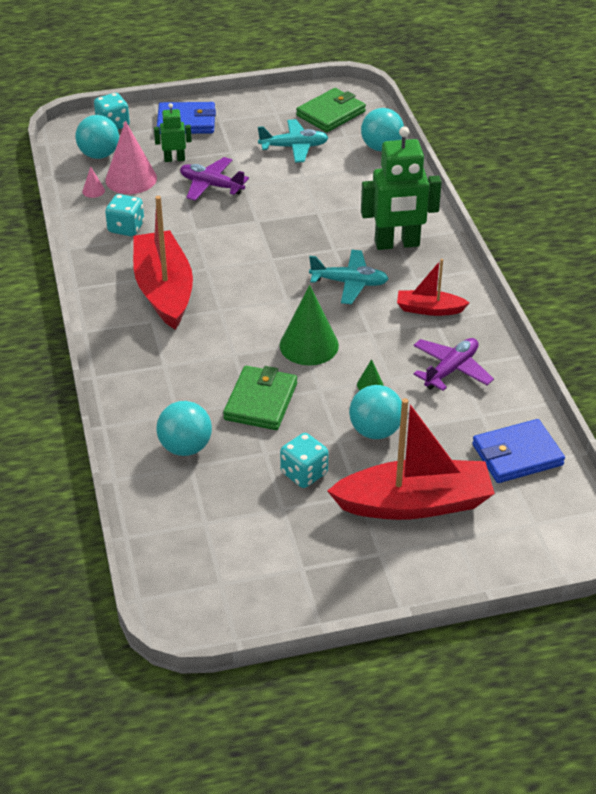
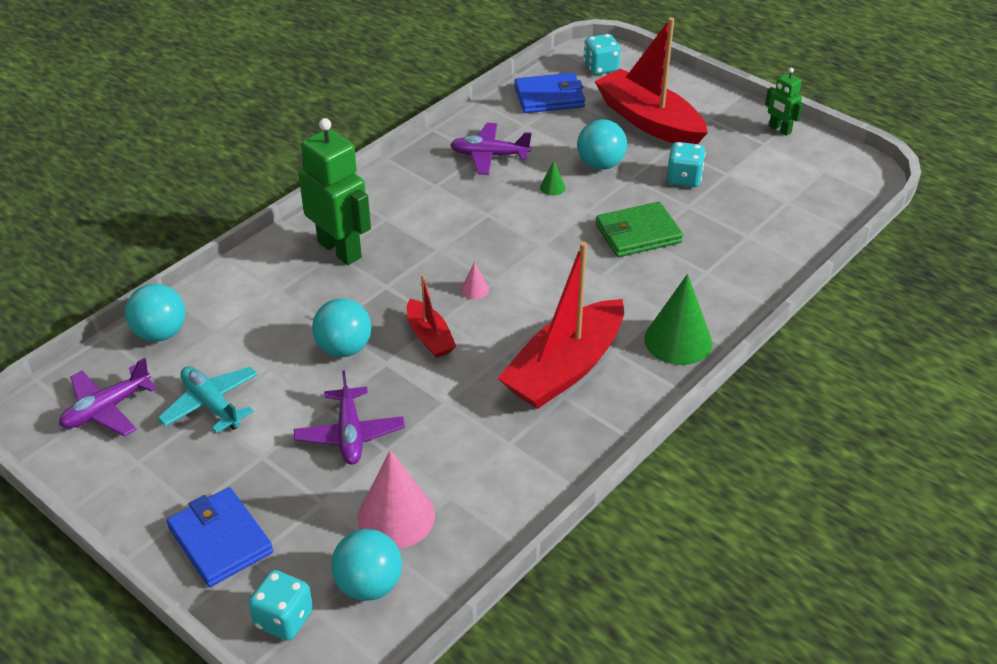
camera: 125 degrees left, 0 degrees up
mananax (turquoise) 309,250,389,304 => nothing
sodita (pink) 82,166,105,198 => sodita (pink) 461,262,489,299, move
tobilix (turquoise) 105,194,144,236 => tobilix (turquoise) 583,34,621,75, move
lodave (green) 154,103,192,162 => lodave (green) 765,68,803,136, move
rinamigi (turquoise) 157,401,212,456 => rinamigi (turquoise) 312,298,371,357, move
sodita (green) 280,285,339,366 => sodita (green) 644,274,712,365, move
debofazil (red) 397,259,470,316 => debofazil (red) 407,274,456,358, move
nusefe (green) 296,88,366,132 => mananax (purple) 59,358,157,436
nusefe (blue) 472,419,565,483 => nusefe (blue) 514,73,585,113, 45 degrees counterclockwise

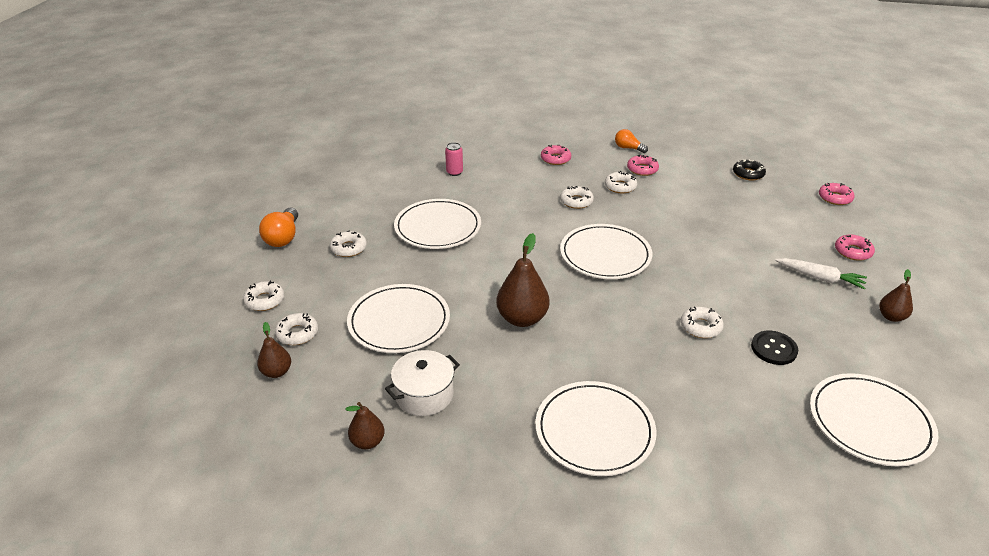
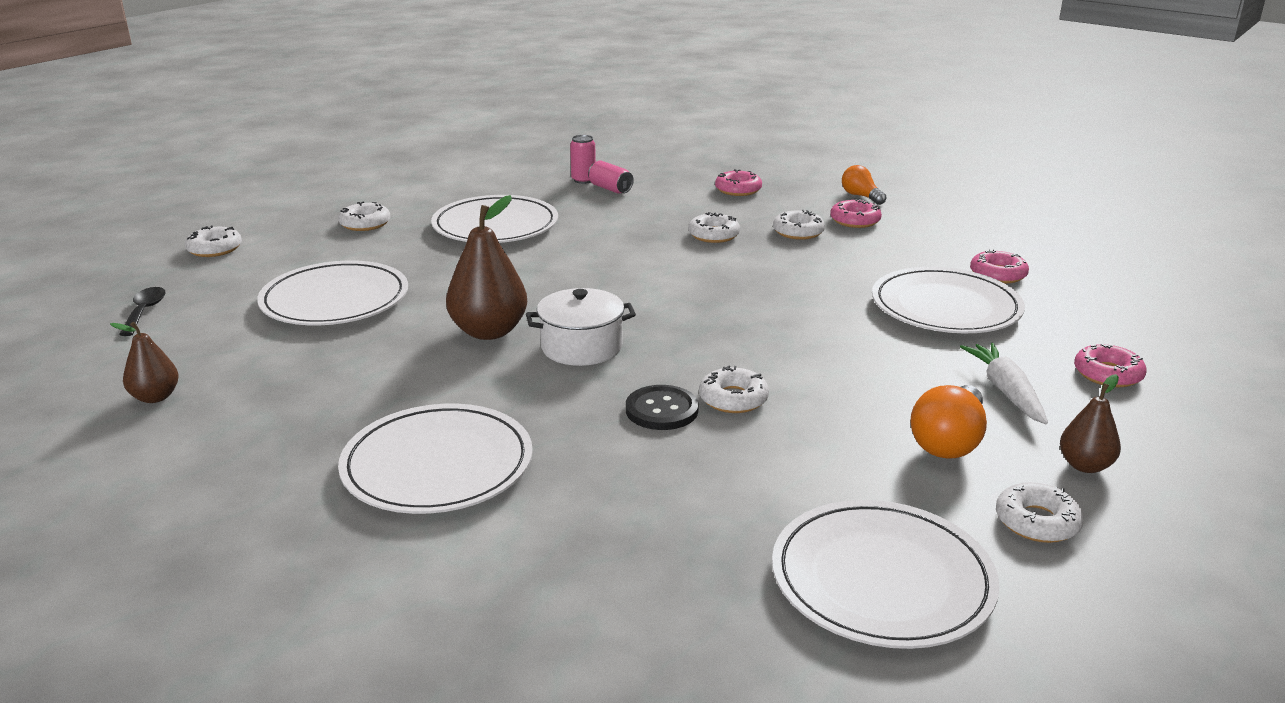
camera: 25 degrees right, 10 degrees down
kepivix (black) 733,160,766,181 => nothing
nothing => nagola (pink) 588,161,634,194
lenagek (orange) 259,207,298,247 => lenagek (orange) 910,385,987,459, move
kepivix (white) 275,313,318,345 => kepivix (white) 996,482,1084,543, move
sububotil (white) 385,350,460,416 => sububotil (white) 526,288,636,366, move
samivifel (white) 560,224,652,279 => samivifel (white) 872,267,1025,333, move
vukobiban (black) 751,331,798,365 => vukobiban (black) 626,385,699,430, move
kepivix (pink) 819,183,855,205 => kepivix (pink) 970,249,1029,284, move
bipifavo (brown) 257,322,291,378 => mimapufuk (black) 119,287,166,336
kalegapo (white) 775,258,867,290 => kalegapo (white) 960,343,1048,424, 150 degrees counterclockwise

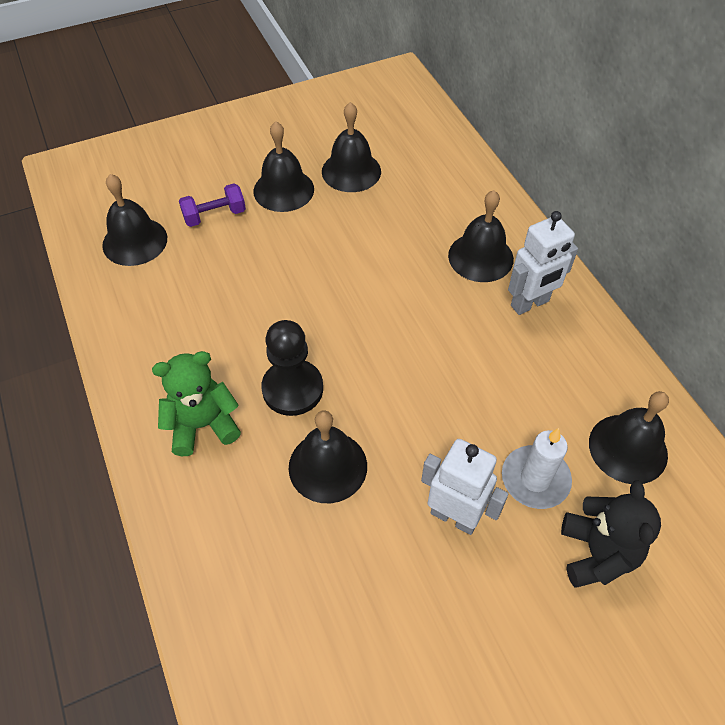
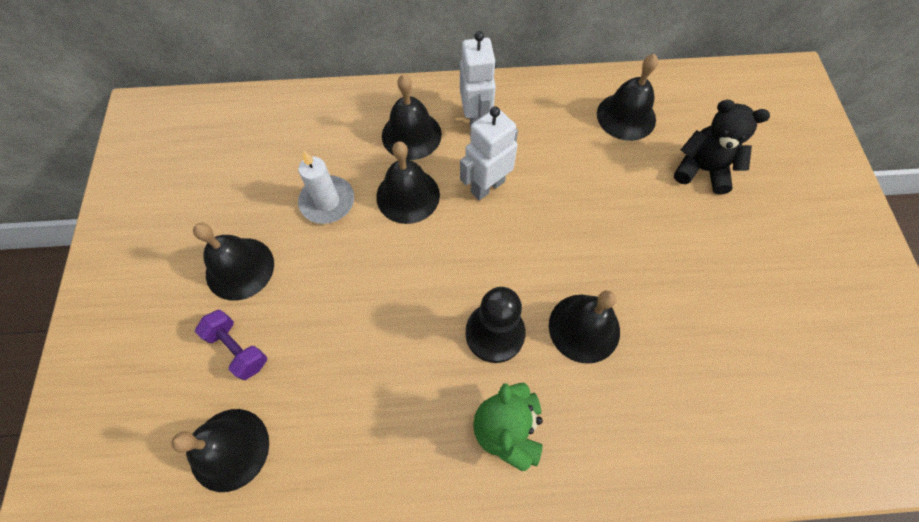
camera: 70 degrees left, 10 degrees up
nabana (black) 322,102,381,192 => nabana (black) 376,141,440,224, move
lodave (white) 421,439,508,535 => lodave (white) 460,107,518,201, move
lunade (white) 502,428,572,509 => lunade (white) 298,151,354,224, move
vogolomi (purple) 179,183,246,227 => vogolomi (purple) 195,310,267,380, 45 degrees counterclockwise

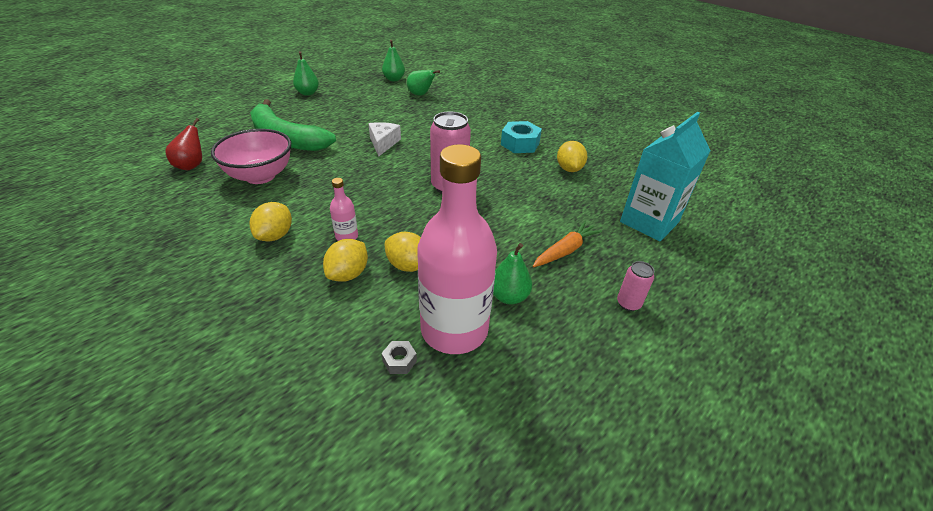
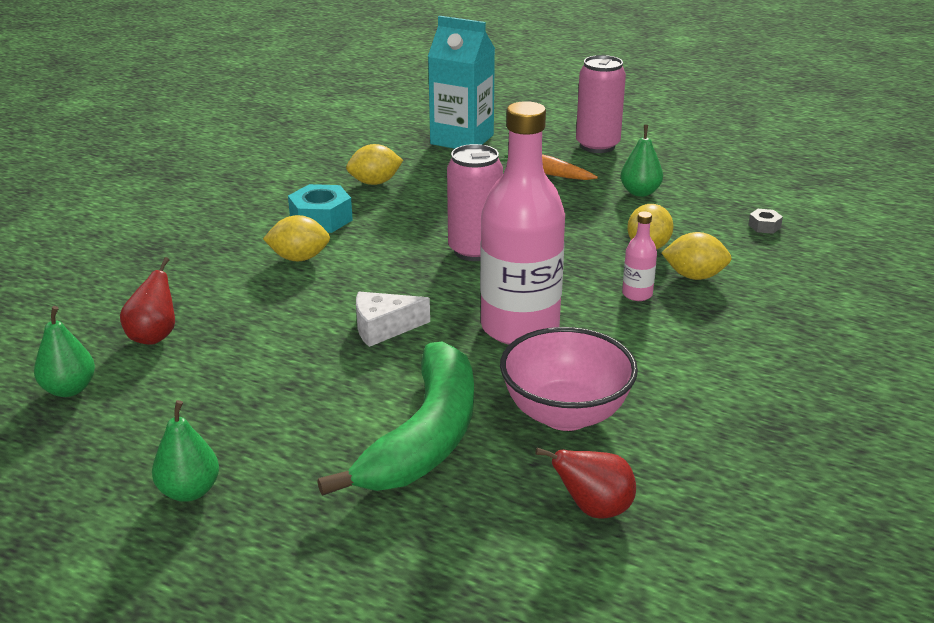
camera: 105 degrees left, 10 degrees down
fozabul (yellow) 250,202,292,241 => fozabul (yellow) 263,215,330,261, move
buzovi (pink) 417,144,497,354 => buzovi (pink) 480,101,565,345, move
bipifavo (green) 407,70,440,96 => bipifavo (red) 120,257,175,345
nagola (pink) 617,261,654,311 => nagola (pink) 576,55,626,153, x1.93

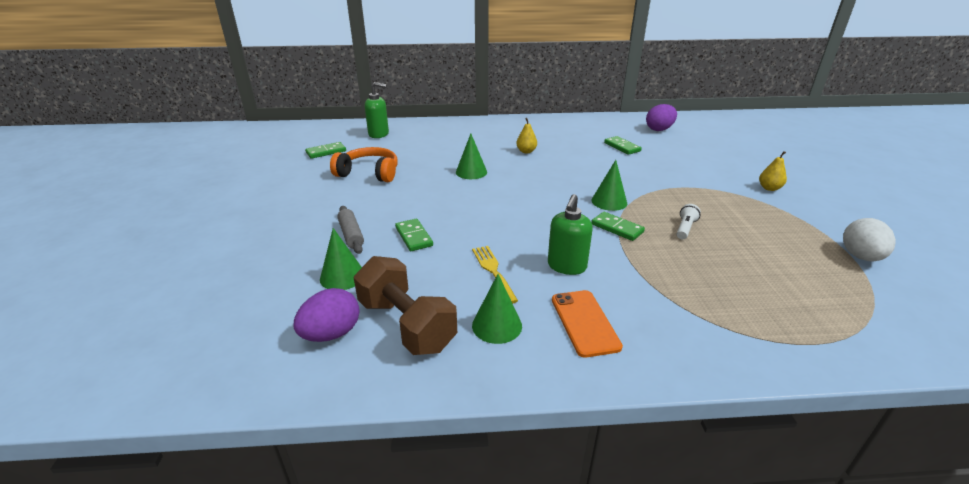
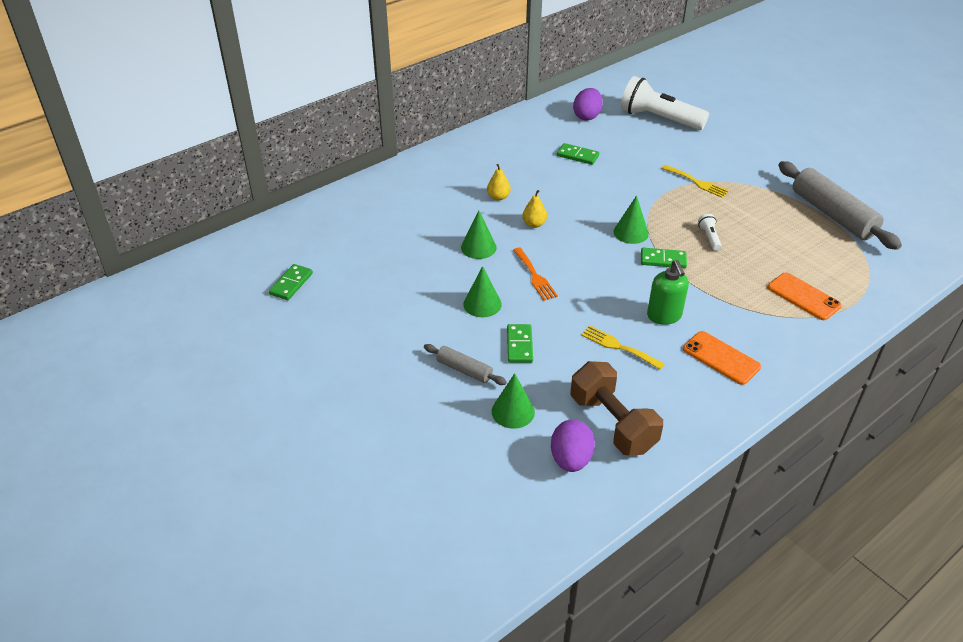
camera: 35 degrees left, 10 degrees up
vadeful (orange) 330,147,398,182 => nothing
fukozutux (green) 365,82,389,138 => nothing
nothing => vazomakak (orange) 513,247,558,301
nothing => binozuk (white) 621,76,709,130
nothing => vazomakak (yellow) 661,165,729,198
nothing => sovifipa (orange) 768,272,842,320
sodita (green) 472,274,522,344 => sodita (green) 463,266,502,317, move
bipifavo (yellow) 759,151,787,191 => bipifavo (yellow) 522,190,547,228, move
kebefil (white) 843,218,896,261 => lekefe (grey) 778,161,902,250
vogolomi (brown) 353,256,457,355 => vogolomi (brown) 571,361,663,456, 45 degrees clockwise
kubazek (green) 395,219,433,251 => kubazek (green) 507,324,533,363, 60 degrees clockwise

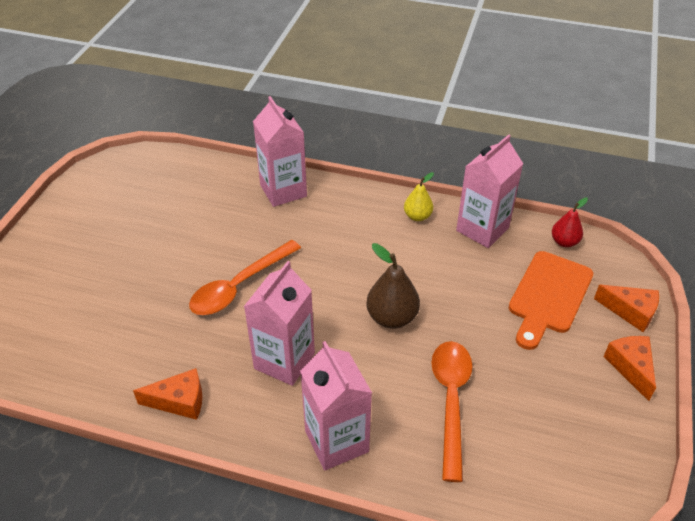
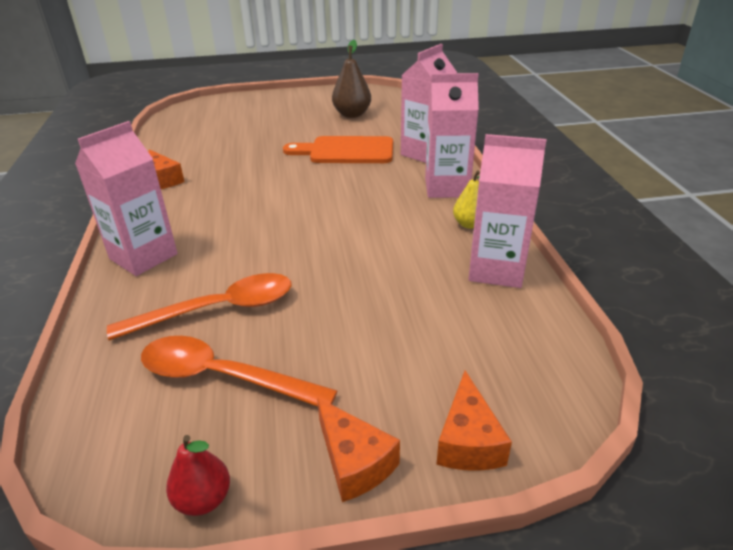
camera: 65 degrees right, 10 degrees down
mimapufuk (orange) 189,240,301,315 => mimapufuk (orange) 141,336,337,406, move
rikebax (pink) 244,261,315,386 => rikebax (pink) 425,73,479,198, move
bipifavo (brown) 366,243,420,328 => bipifavo (brown) 332,40,371,118, move
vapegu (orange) 509,251,593,350 => vapegu (orange) 283,136,393,163, move
bipifavo (red) 552,198,588,247 => bipifavo (red) 166,435,230,516, move
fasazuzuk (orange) 603,336,656,401 => fasazuzuk (orange) 317,398,400,502, 90 degrees clockwise

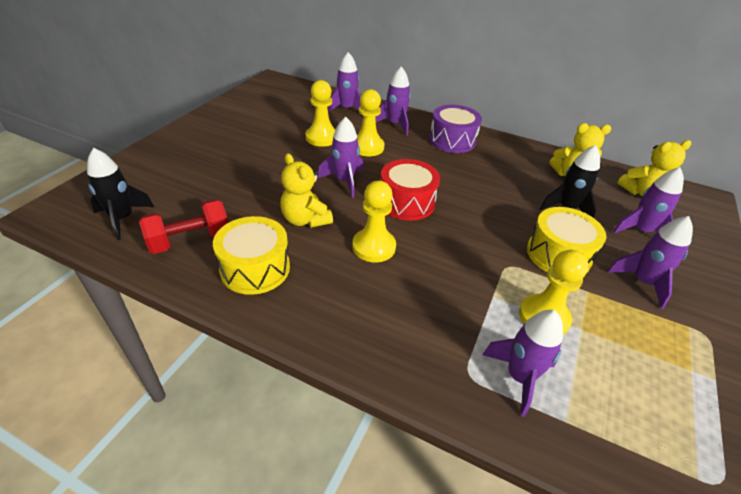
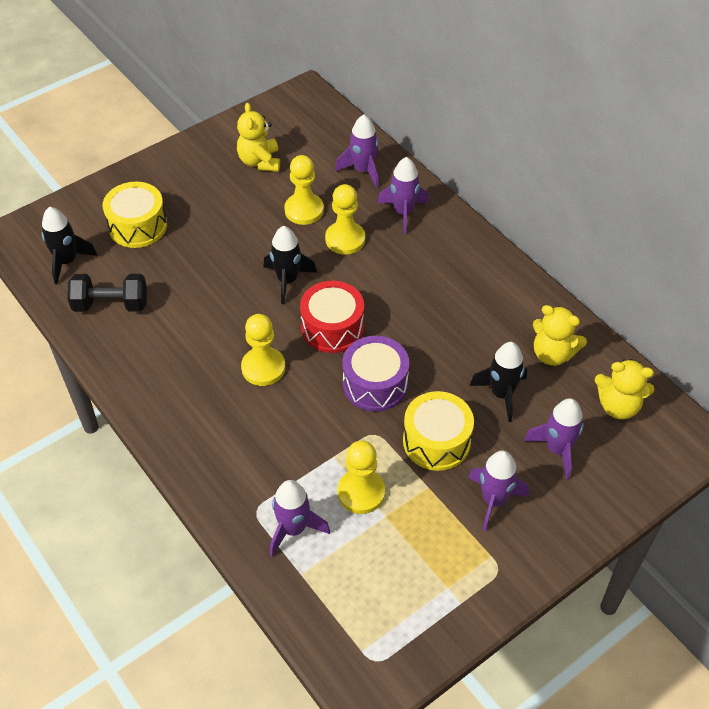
camera: 30 degrees right, 10 degrees up
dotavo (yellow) 213,216,290,295 => dotavo (yellow) 103,182,167,248, move
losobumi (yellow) 280,153,333,228 => losobumi (yellow) 237,103,280,172, move
dotavo (purple) 429,105,482,153 => dotavo (purple) 342,336,409,412, move
vogolomi (red) 139,199,228,254 => vogolomi (black) 67,274,147,312
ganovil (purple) 318,117,363,198 => ganovil (black) 263,226,317,304

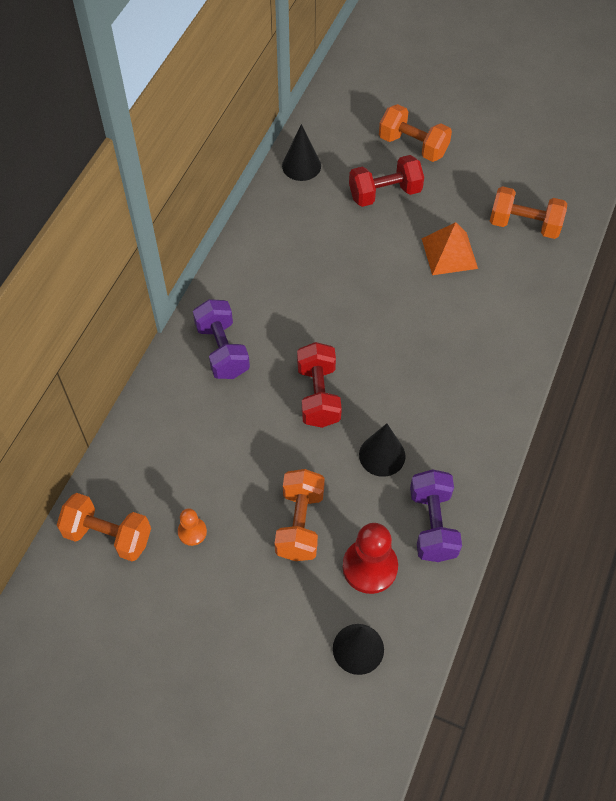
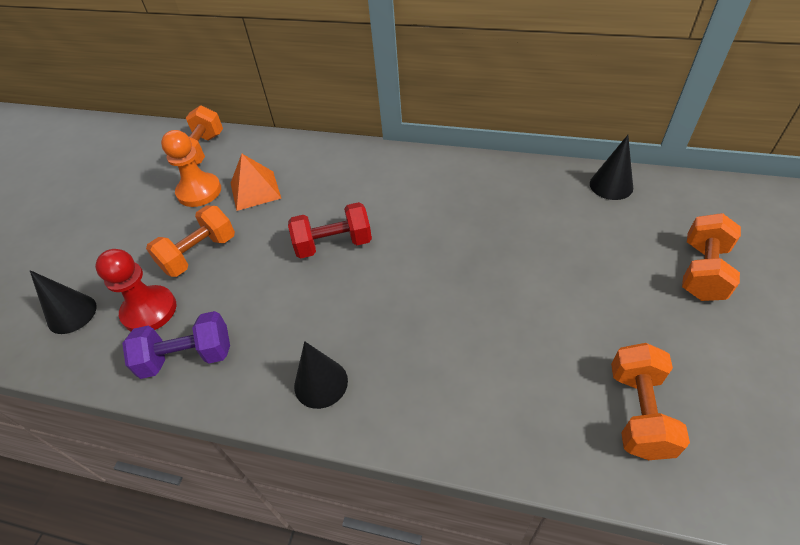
camera: 85 degrees right, 10 degrees down
vogolomi (purple) 193,299,250,379 => nothing
vogolomi (red) 349,155,424,207 => nothing
sodita (black) 359,423,406,477 => sodita (black) 294,341,348,409, move
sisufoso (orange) 422,222,478,275 => sisufoso (orange) 231,154,281,211, move
vogolomi (orange) 275,469,325,561 => vogolomi (orange) 146,206,235,277, 45 degrees counterclockwise
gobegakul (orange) 178,508,207,546 => gobegakul (orange) 161,130,221,207, x1.88

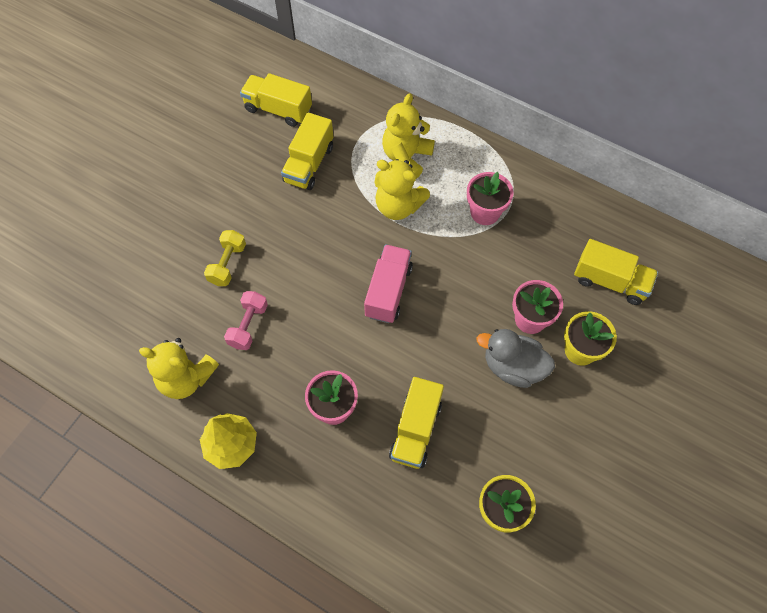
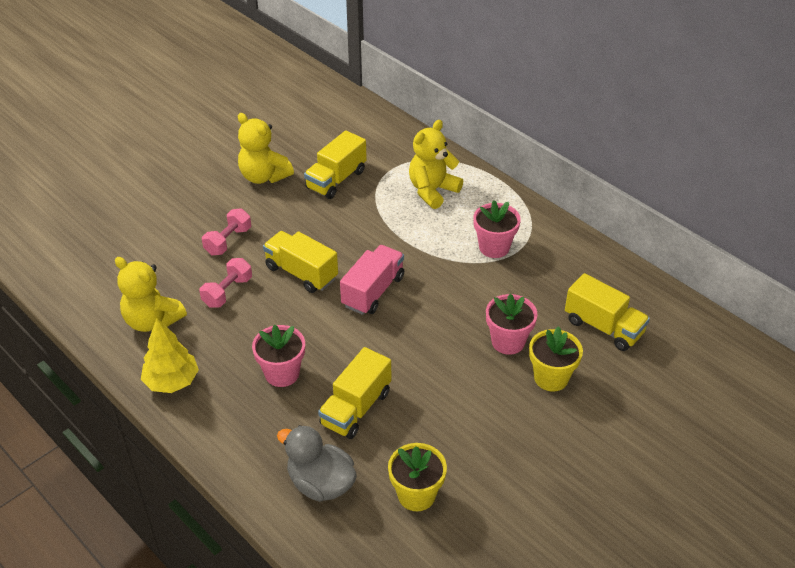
camera: 15 degrees right, 20 degrees down
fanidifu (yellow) 240,73,312,127 => fanidifu (yellow) 263,231,338,293, move
losobumi (yellow) 374,159,430,220 => losobumi (yellow) 238,113,294,184, move
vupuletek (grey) 477,329,555,388 => vupuletek (grey) 277,425,357,502, move
vogolomi (yellow) 204,230,246,286 => vogolomi (pink) 202,208,251,255

